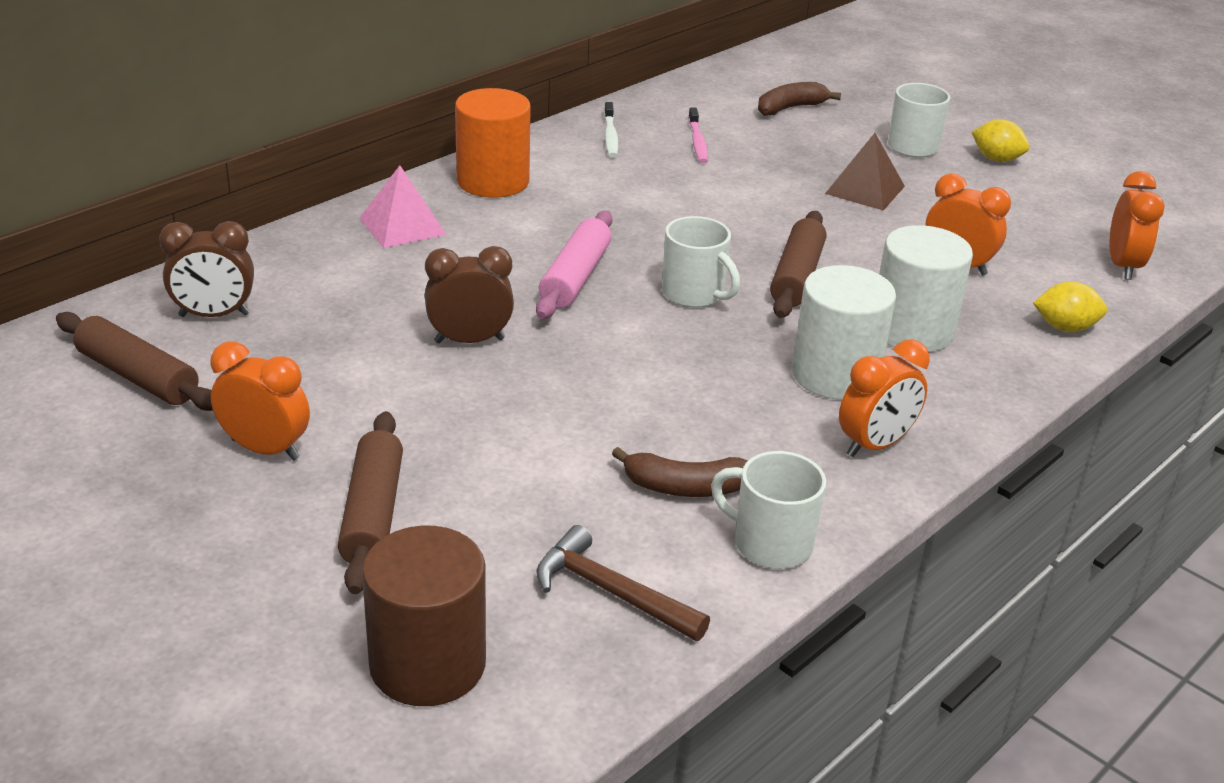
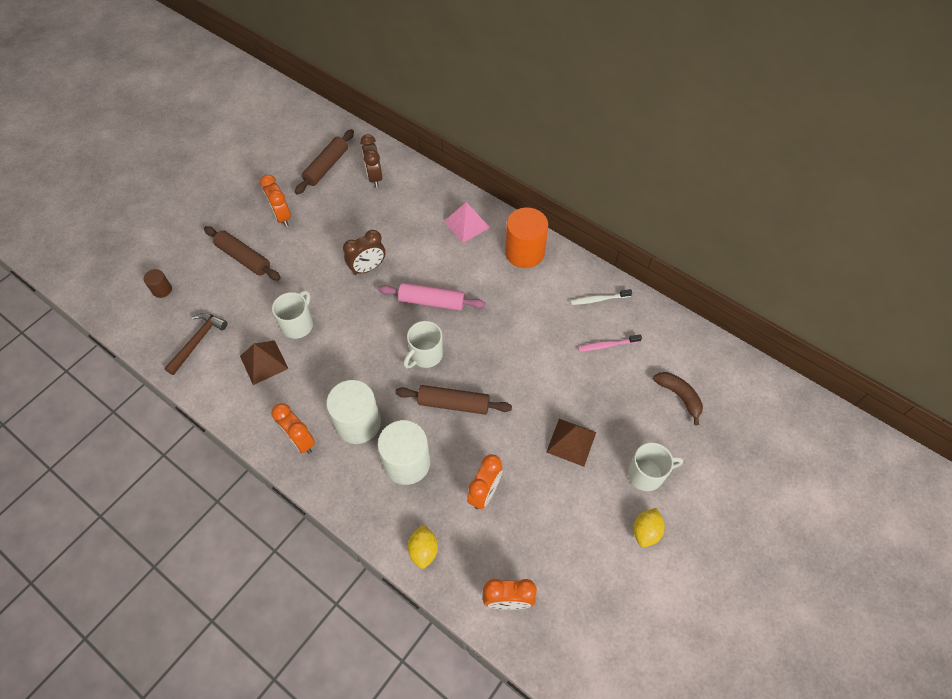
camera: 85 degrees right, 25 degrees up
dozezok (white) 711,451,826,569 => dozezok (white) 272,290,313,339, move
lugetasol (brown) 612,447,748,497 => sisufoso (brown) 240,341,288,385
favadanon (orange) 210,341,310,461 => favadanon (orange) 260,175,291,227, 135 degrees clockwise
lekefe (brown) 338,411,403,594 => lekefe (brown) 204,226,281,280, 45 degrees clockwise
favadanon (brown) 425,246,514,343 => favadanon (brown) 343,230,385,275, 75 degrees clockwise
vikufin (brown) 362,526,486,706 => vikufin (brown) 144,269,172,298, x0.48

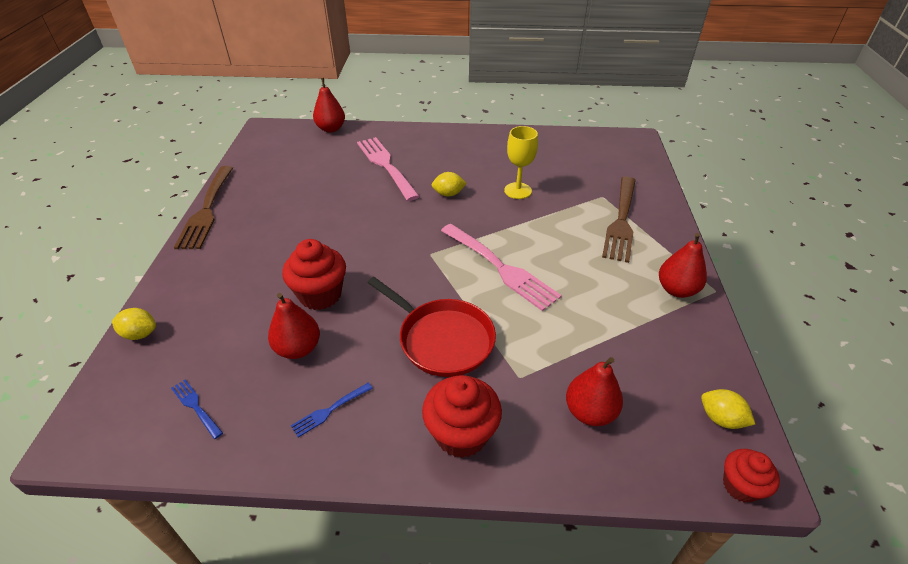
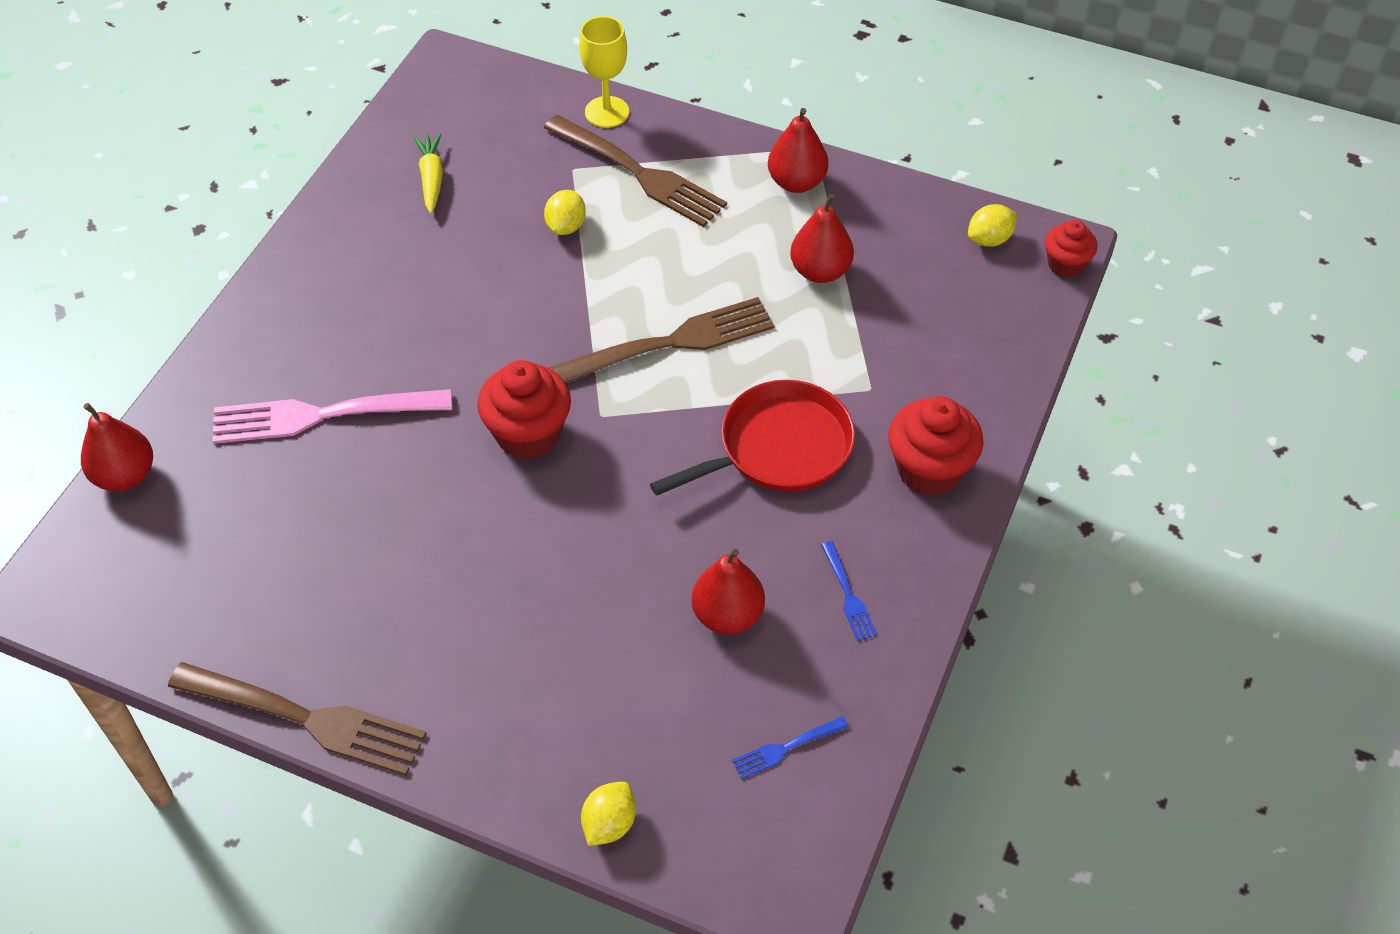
camera: 70 degrees left, 10 degrees up
nothing => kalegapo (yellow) 413,133,443,214
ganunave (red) 282,239,346,310 => ganunave (red) 477,360,571,460, move
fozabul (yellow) 432,172,467,197 => fozabul (yellow) 544,190,586,235, move
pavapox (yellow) 504,126,538,199 => pavapox (yellow) 579,16,629,128, move
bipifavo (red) 566,357,623,426 => bipifavo (red) 790,194,854,283, move
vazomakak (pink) 441,224,562,311 => vazomakak (brown) 549,297,774,383

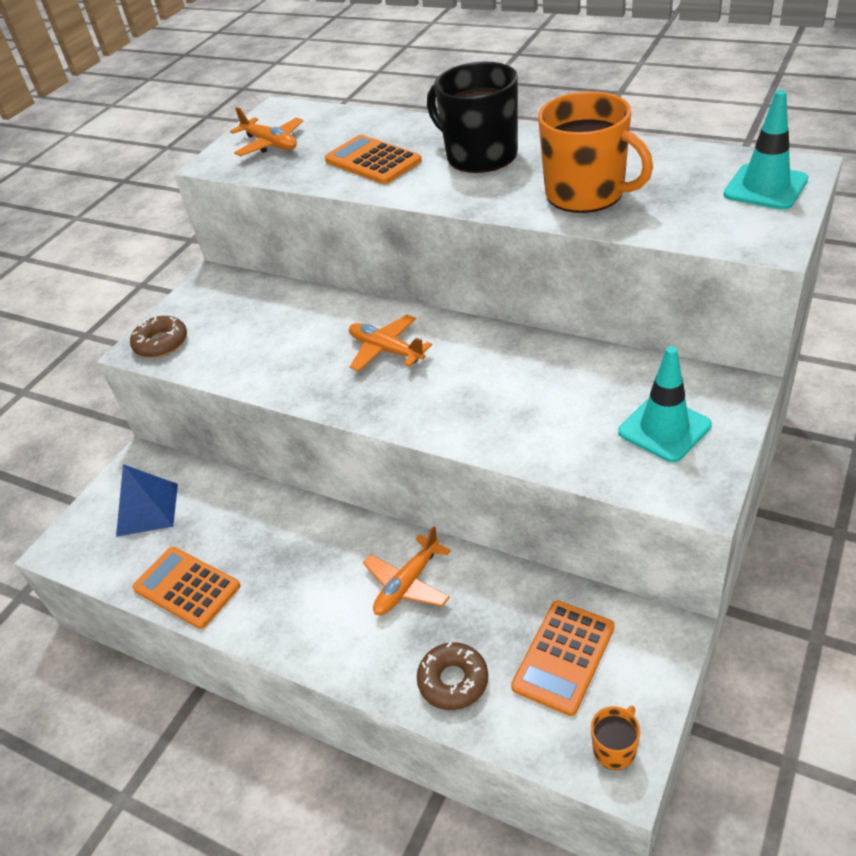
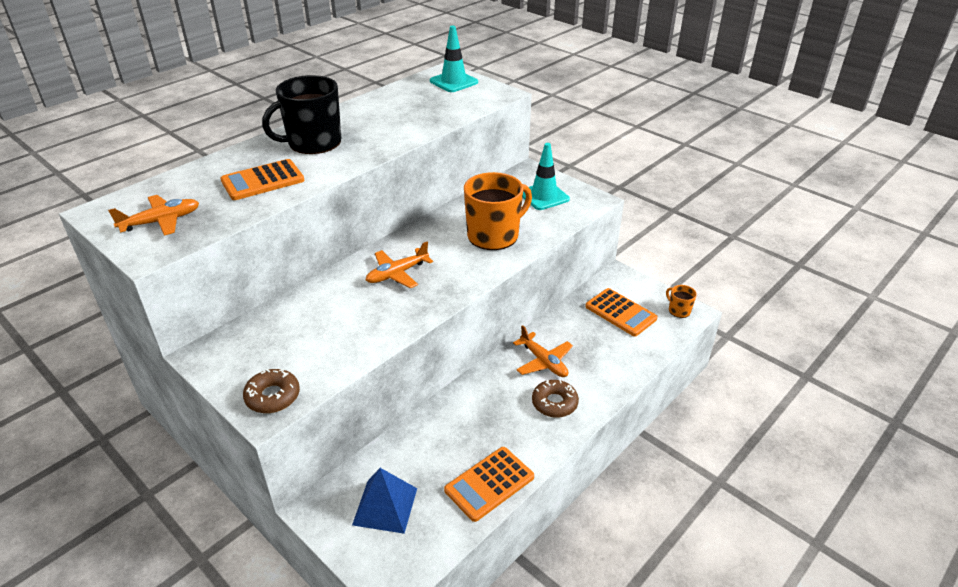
camera: 80 degrees left, 5 degrees down
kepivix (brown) 417,642,488,710 => kepivix (brown) 532,380,579,418, move
dozezok (orange) 538,91,653,213 => dozezok (orange) 464,172,532,250, move

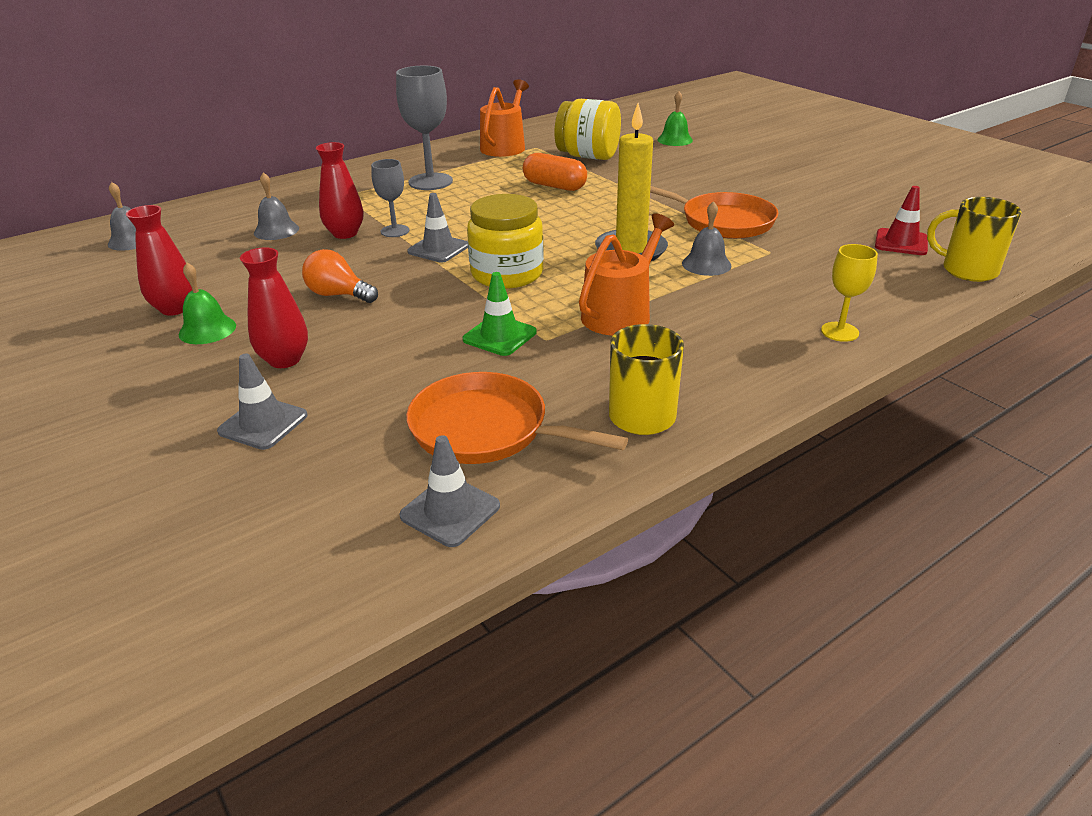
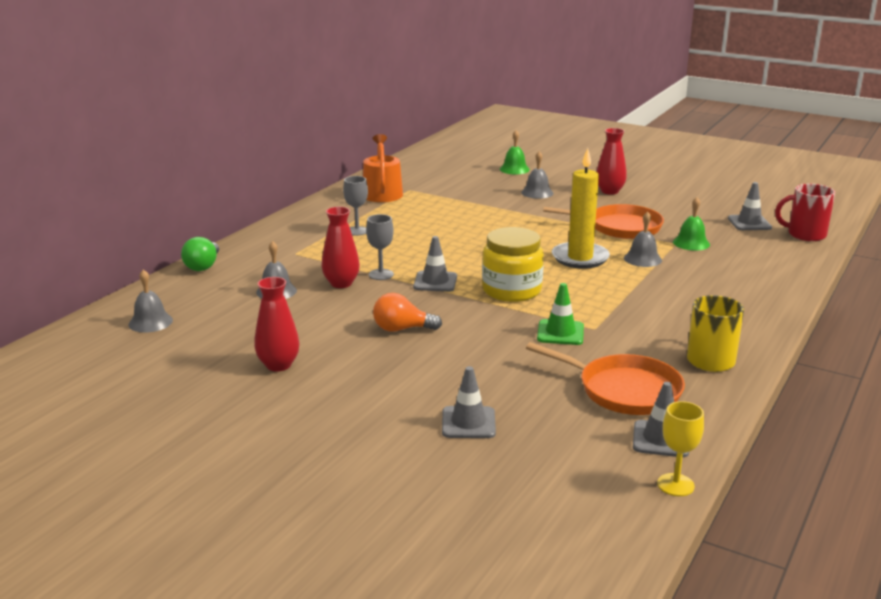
camera: 25 degrees left, 10 degrees down
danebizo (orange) 523,153,587,191 => nothing
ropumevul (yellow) 555,99,621,160 => nothing
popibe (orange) 579,213,674,336 => nothing
nothing => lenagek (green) 181,237,219,271
nothing => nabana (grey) 521,151,554,199
nabana (green) 179,263,236,344 => nabana (green) 673,197,710,251, move
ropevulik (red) 240,247,308,368 => ropevulik (red) 596,128,627,195, move
pavapox (yellow) 821,244,878,342 => pavapox (yellow) 657,401,704,496, move
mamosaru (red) 875,186,928,255 => mamosaru (grey) 728,182,772,230
dozezok (yellow) 927,197,1021,282 => dozezok (red) 775,184,835,241
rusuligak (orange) 406,372,628,464 => rusuligak (orange) 526,342,685,415, 150 degrees counterclockwise
pavapox (grey) 396,66,453,190 => pavapox (grey) 343,176,368,236, x0.57

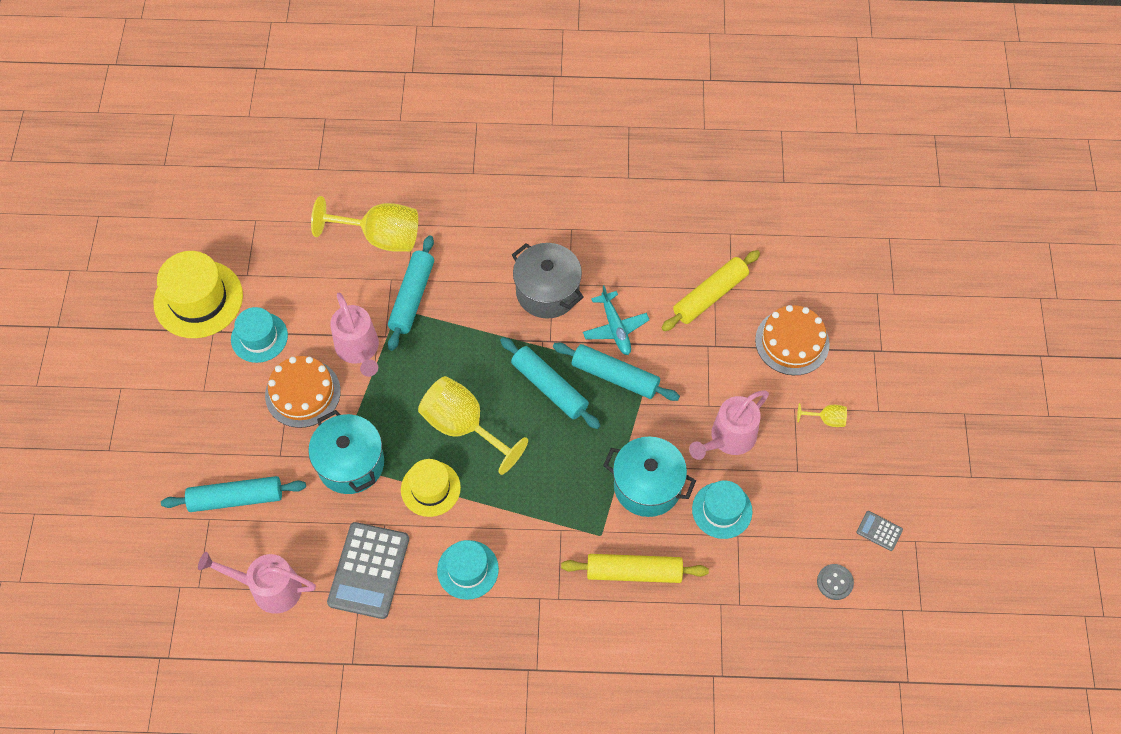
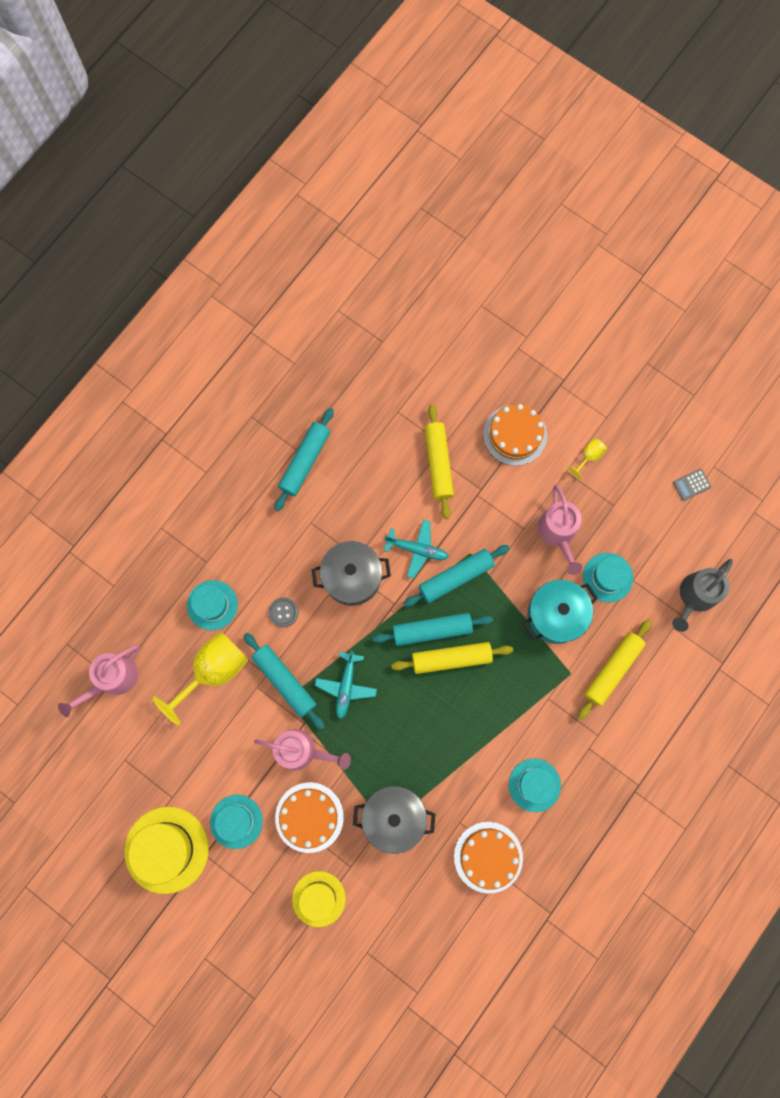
camera: 55 degrees left, 15 degrees up
pavapox (yellow) 418,376,528,475 => nothing
nothing => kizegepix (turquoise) 187,580,238,630
nothing => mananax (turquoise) 315,650,377,719
nothing => lekefe (yellow) 391,642,513,674
nothing => popibe (grey) 672,559,733,632
lekefe (turquoise) 161,476,306,512 => lekefe (turquoise) 274,408,334,511, move
popibe (pink) 198,552,316,614 => popibe (pink) 58,645,140,717, move
kizegepix (yellow) 401,459,461,517 => kizegepix (yellow) 292,871,346,927, move
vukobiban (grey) 817,564,854,600 => vukobiban (grey) 269,598,298,627, move
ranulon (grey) 327,522,409,619 => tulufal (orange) 454,822,523,893
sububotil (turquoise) 308,410,384,494 => sububotil (grey) 353,786,435,854

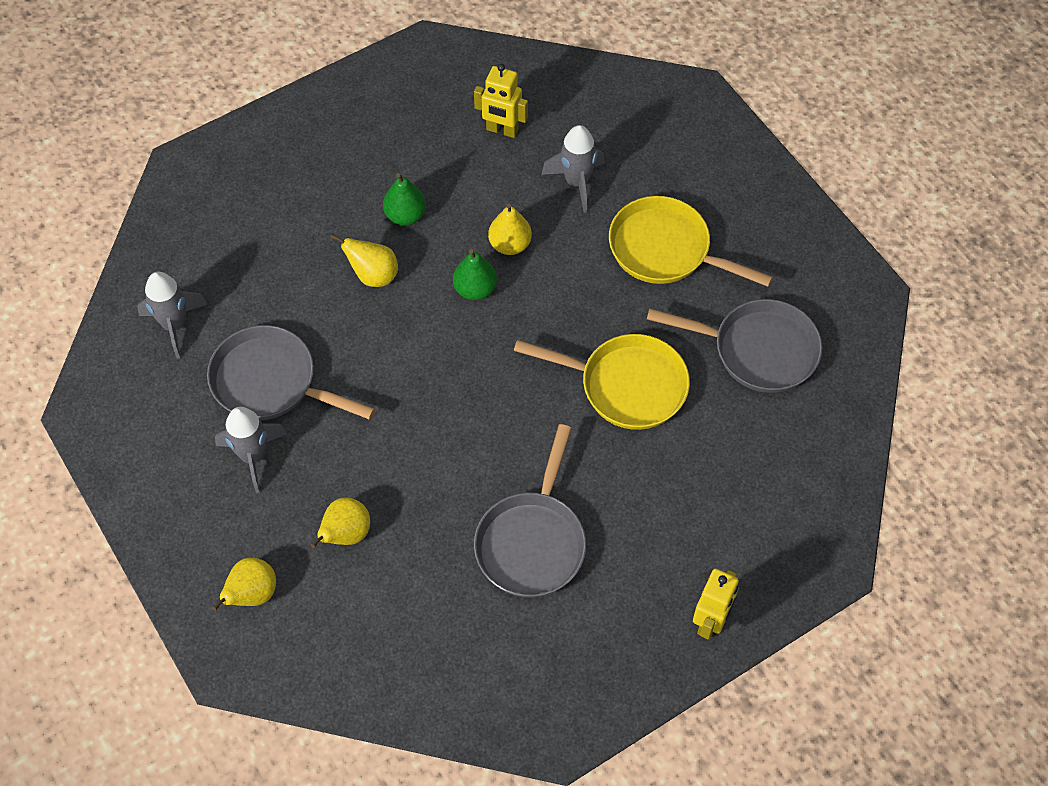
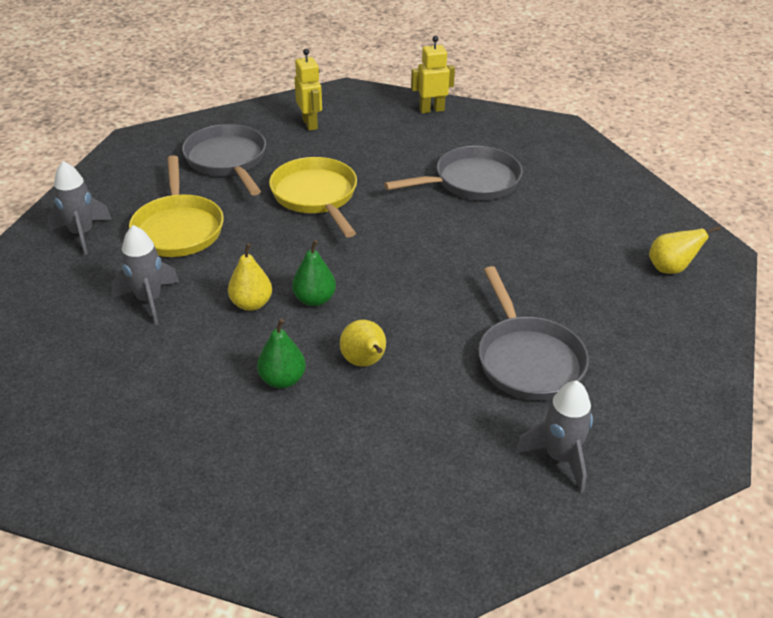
camera: 130 degrees left, 20 degrees down
bipifavo (yellow) 311,498,370,548 => nothing
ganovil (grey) 215,407,287,493 => ganovil (grey) 47,161,112,255, move
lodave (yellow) 474,64,528,138 => lodave (yellow) 294,49,322,131, move

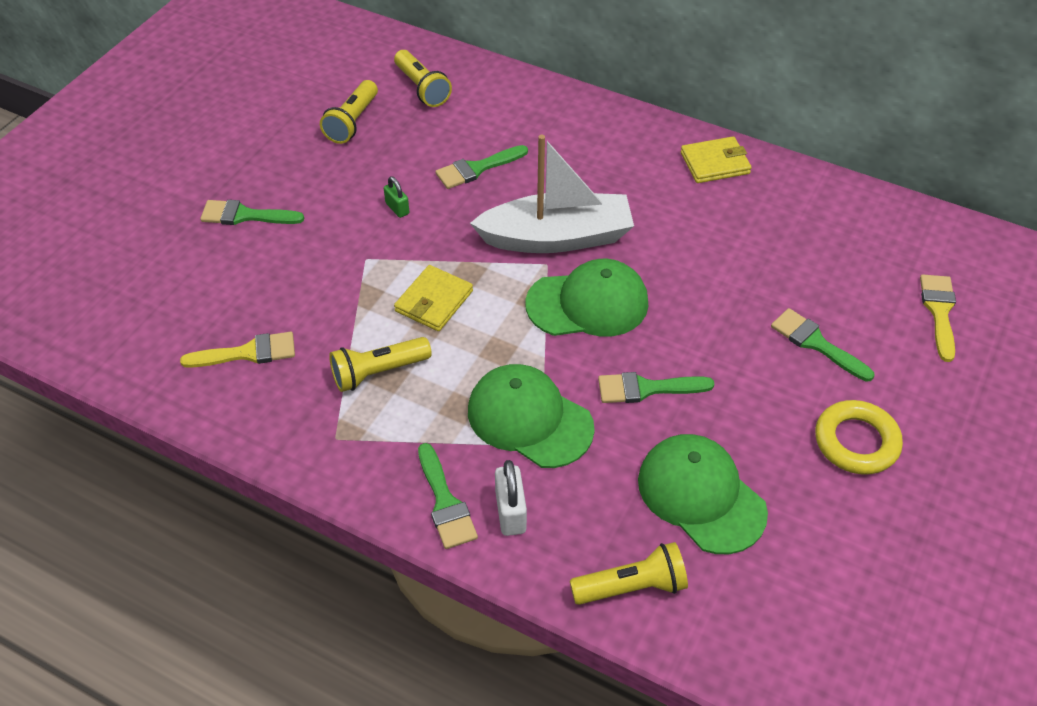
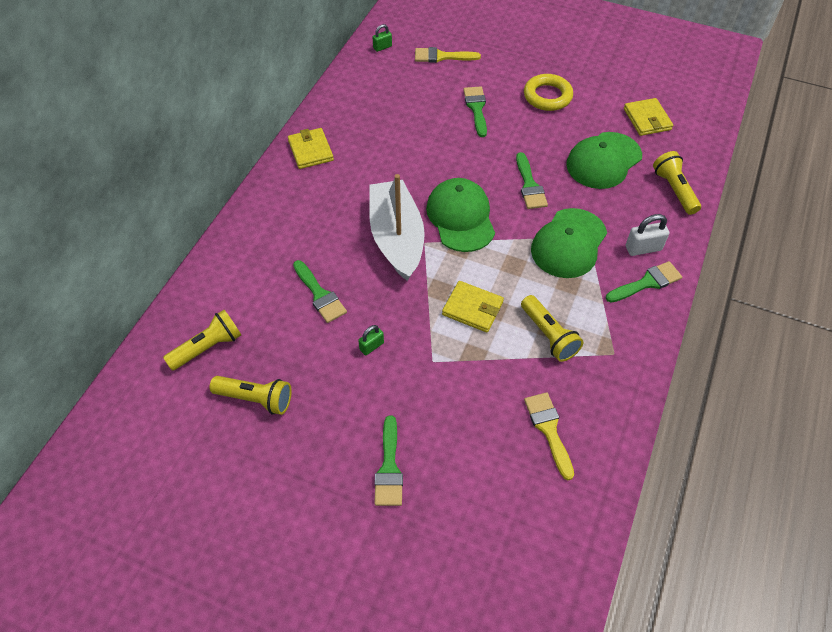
camera: 95 degrees left, 5 degrees up
nothing => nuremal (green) 373,24,392,52
nothing => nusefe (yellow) 624,98,673,136
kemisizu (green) 771,308,875,382 => kemisizu (green) 463,86,487,137, 135 degrees clockwise

